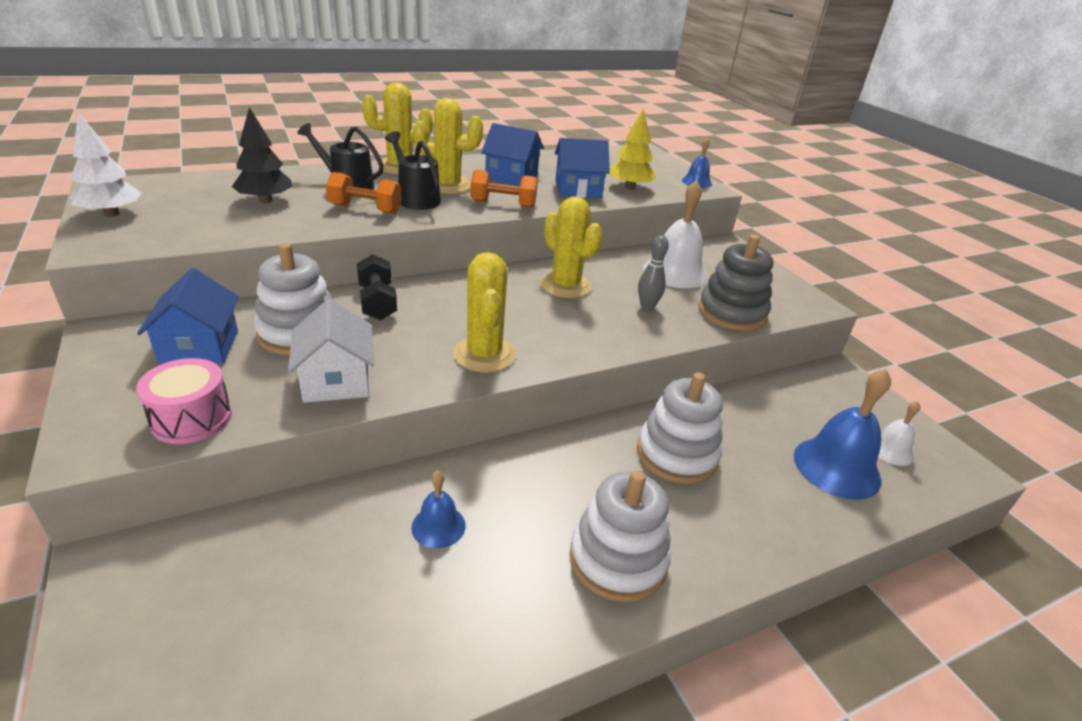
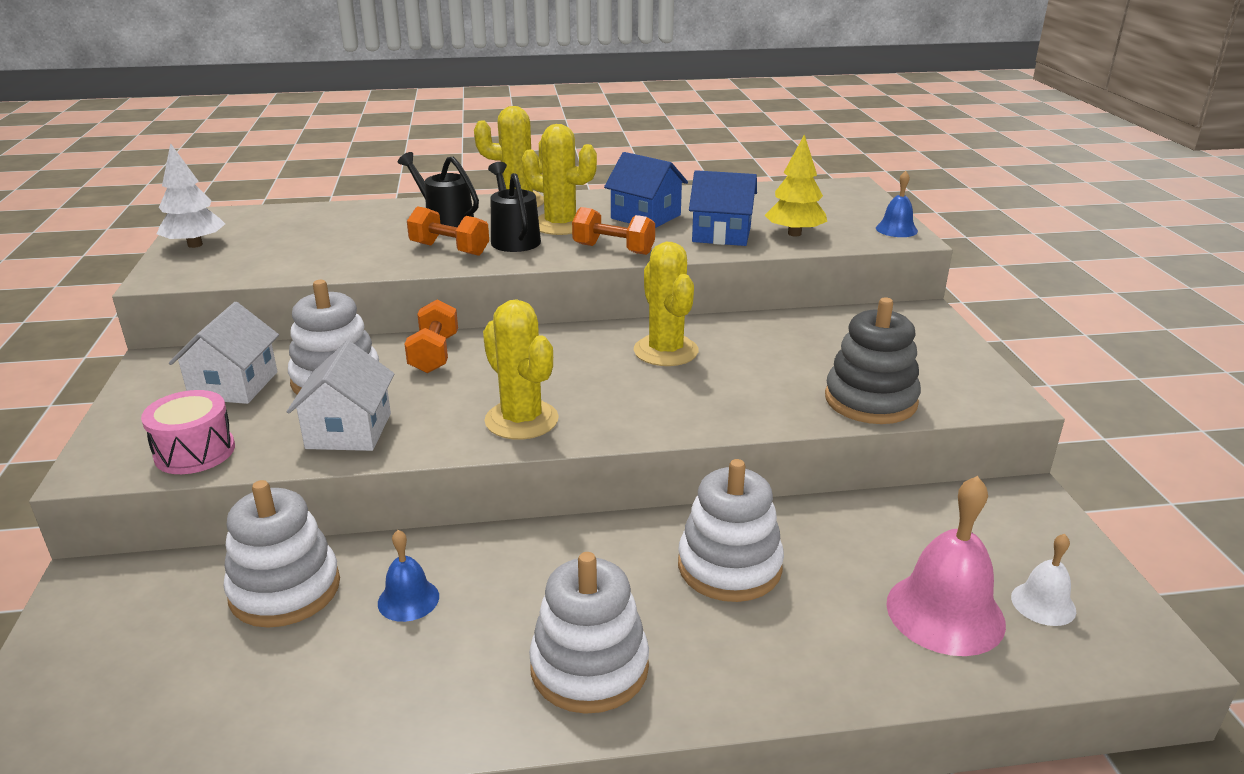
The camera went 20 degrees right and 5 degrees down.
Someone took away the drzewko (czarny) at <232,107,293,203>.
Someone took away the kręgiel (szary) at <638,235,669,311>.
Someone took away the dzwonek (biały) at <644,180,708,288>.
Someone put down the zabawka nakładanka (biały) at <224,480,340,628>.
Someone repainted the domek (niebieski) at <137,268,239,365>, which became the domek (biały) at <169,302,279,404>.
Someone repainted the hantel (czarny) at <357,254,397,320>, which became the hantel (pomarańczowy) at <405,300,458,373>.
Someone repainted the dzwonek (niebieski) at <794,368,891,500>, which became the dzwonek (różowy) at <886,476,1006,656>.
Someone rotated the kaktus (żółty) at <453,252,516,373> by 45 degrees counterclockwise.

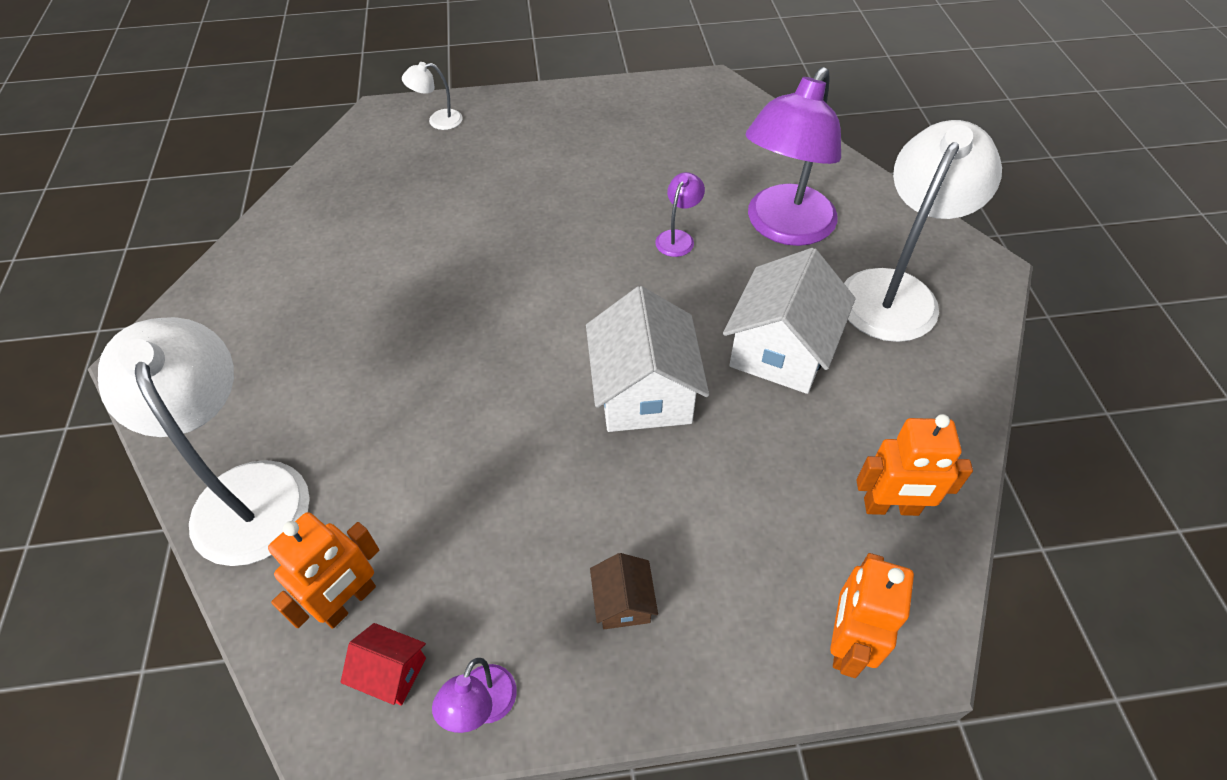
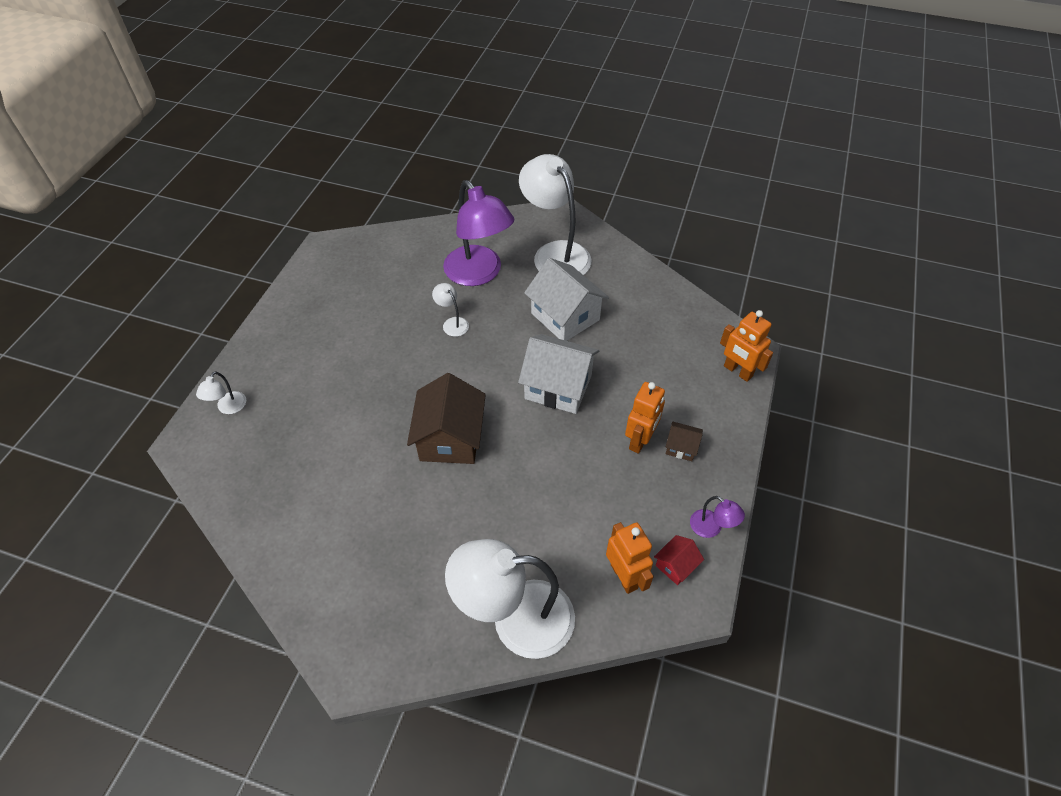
The camera went 65 degrees left and 0 degrees up.
Someone put down the domek (brązowy) at <407,373,486,464>.
Someone carried the robot (pomarańczowy) from <857,414,973,516> to <625,382,665,454>.
Someone repainted the lampka (fioletowy) at <655,172,705,257>, which became the lampka (biały) at <432,283,469,337>.

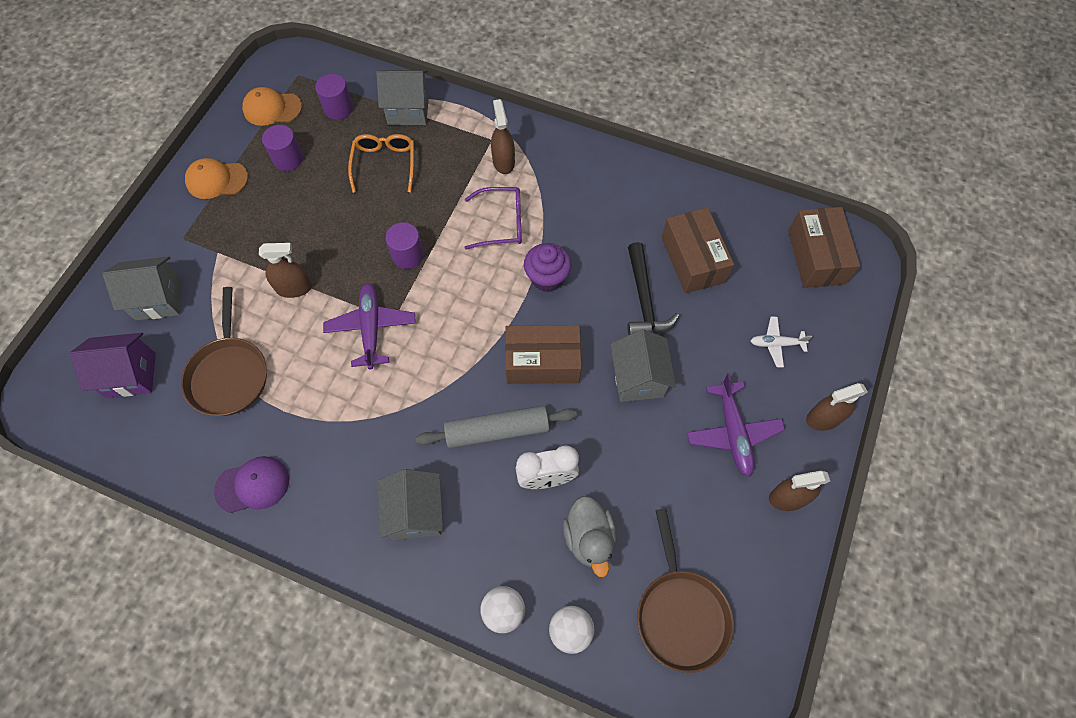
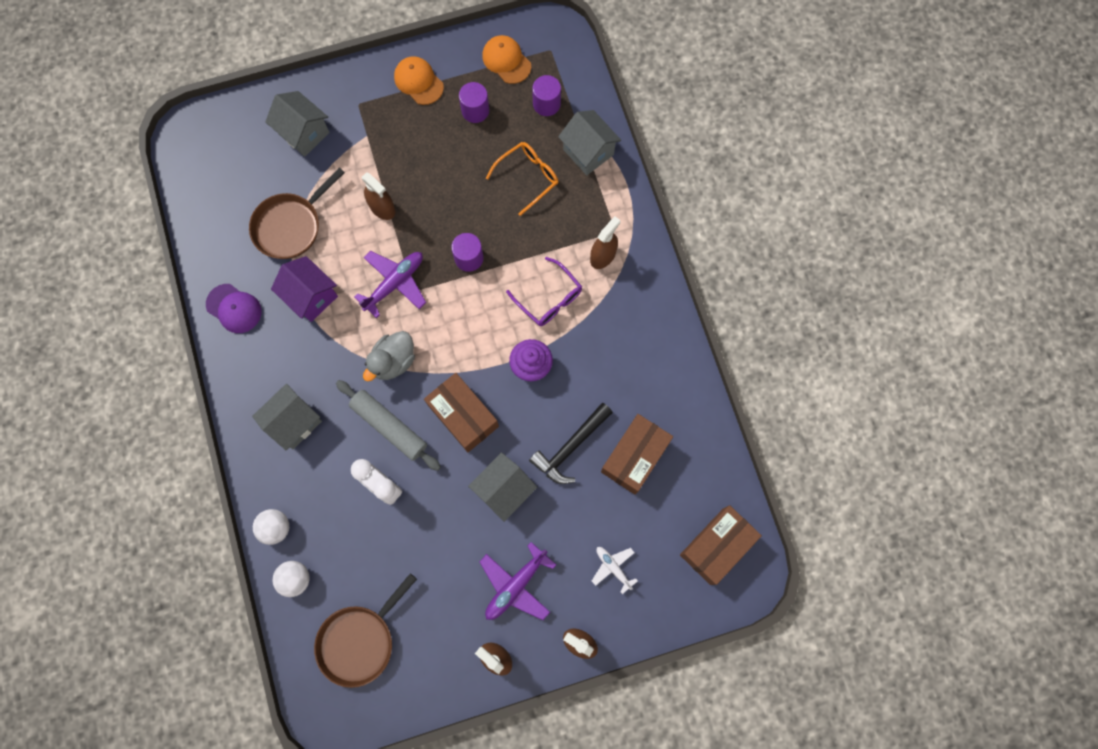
The camera went 50 degrees right and 10 degrees up.
Someone carried the domek (fioletowy) from <70,333,156,398> to <271,256,338,322>.
Someone carried the kaczka (szary) from <563,496,617,577> to <363,331,415,381>.

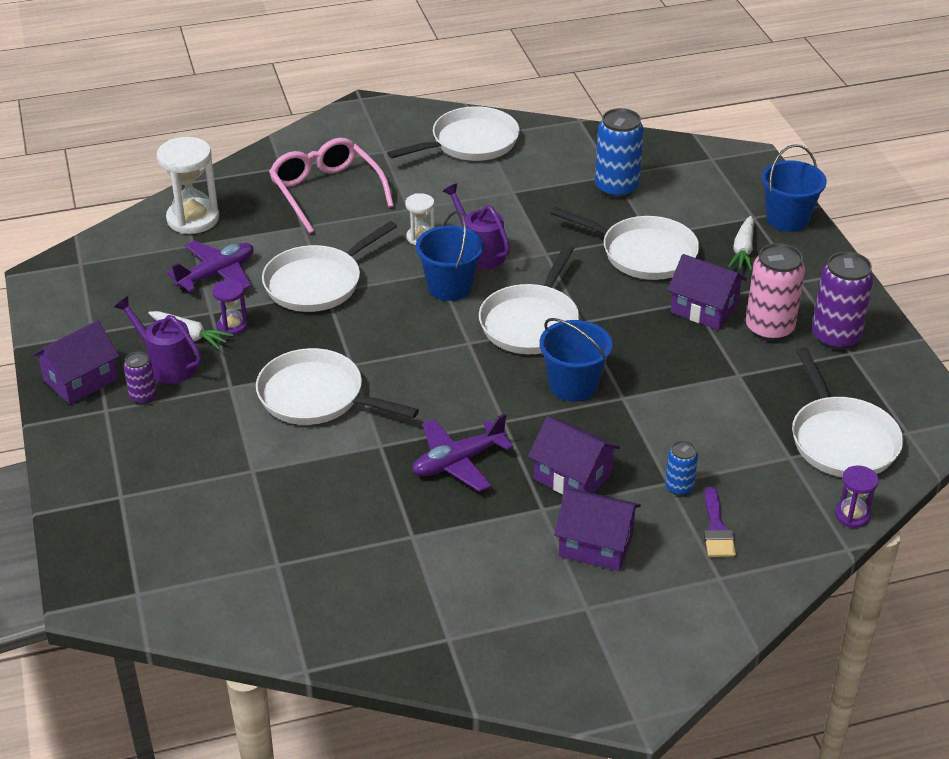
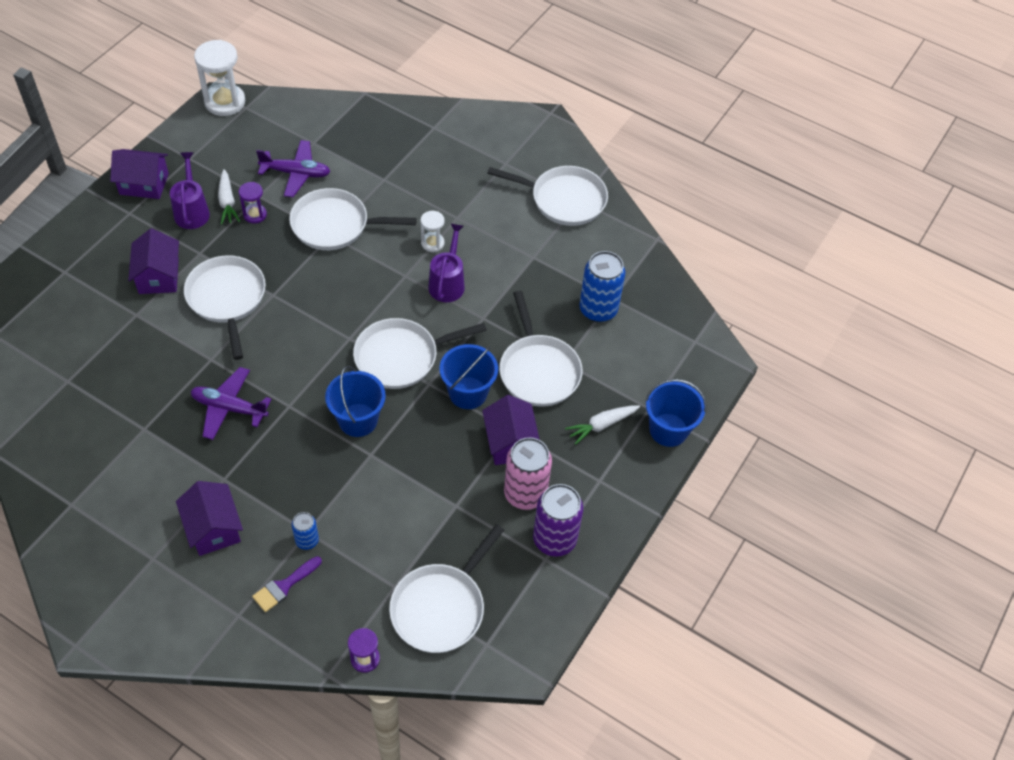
The camera went 45 degrees right and 15 degrees up.
Someone took away the puszka (fioletowy) at <124,352,157,404>.
Someone took away the okulary (różowy) at <269,138,394,233>.
Someone carried the klepsydra (biały) from <157,137,219,234> to <194,40,245,116>.
Someone carried the wiadro (niebieski) from <416,211,483,301> to <440,344,498,409>.
Someone carried the domek (fioletowy) from <528,416,620,494> to <128,228,179,294>.

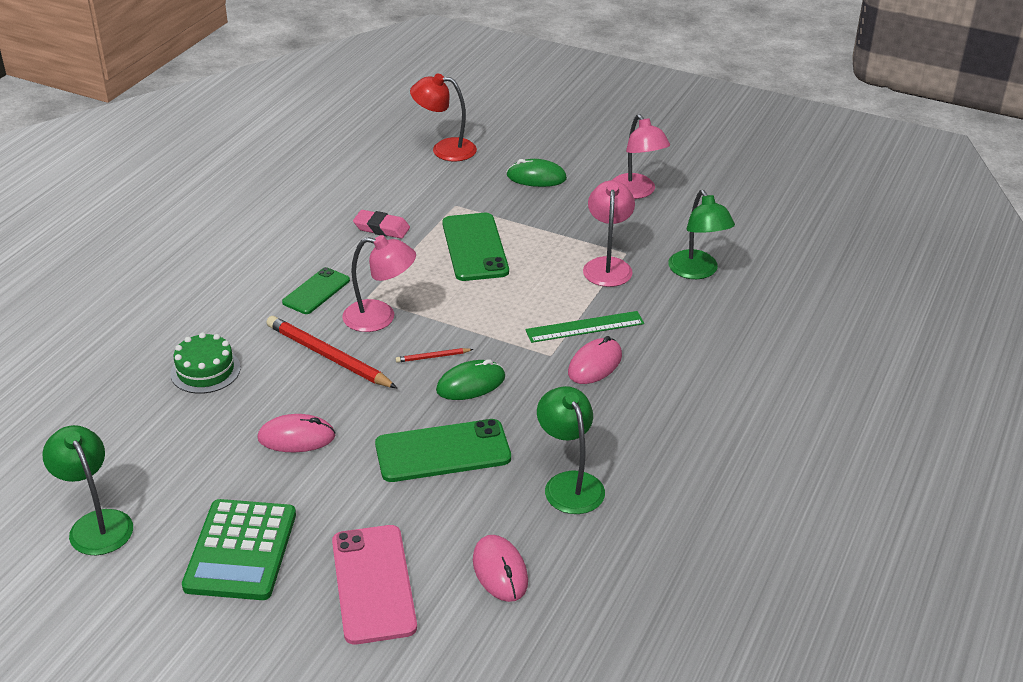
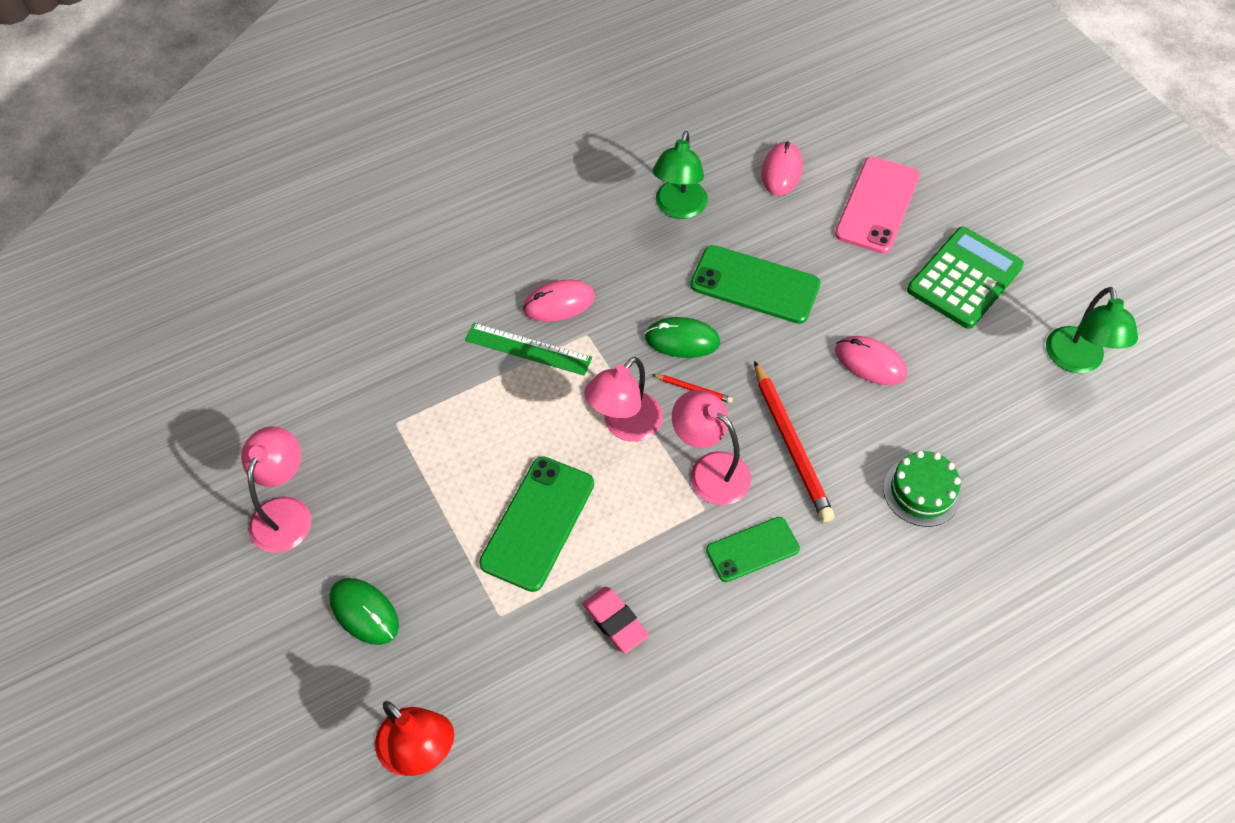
The camera went 145 degrees left and 20 degrees up.
Someone took away the lampka (zielony) at <668,190,735,279>.
Someone carried the lampka (różowy) from <583,180,635,287> to <584,357,663,442>.

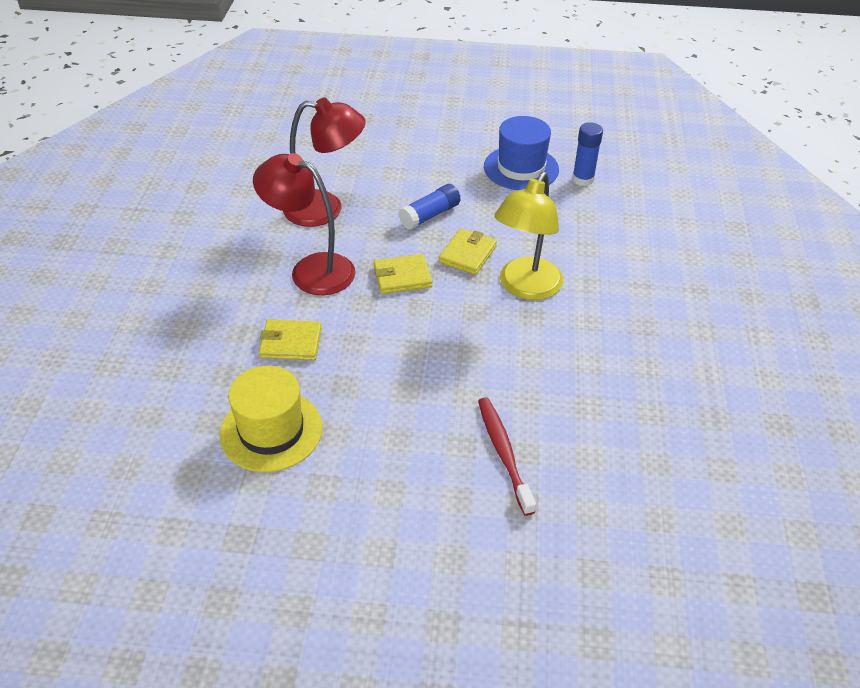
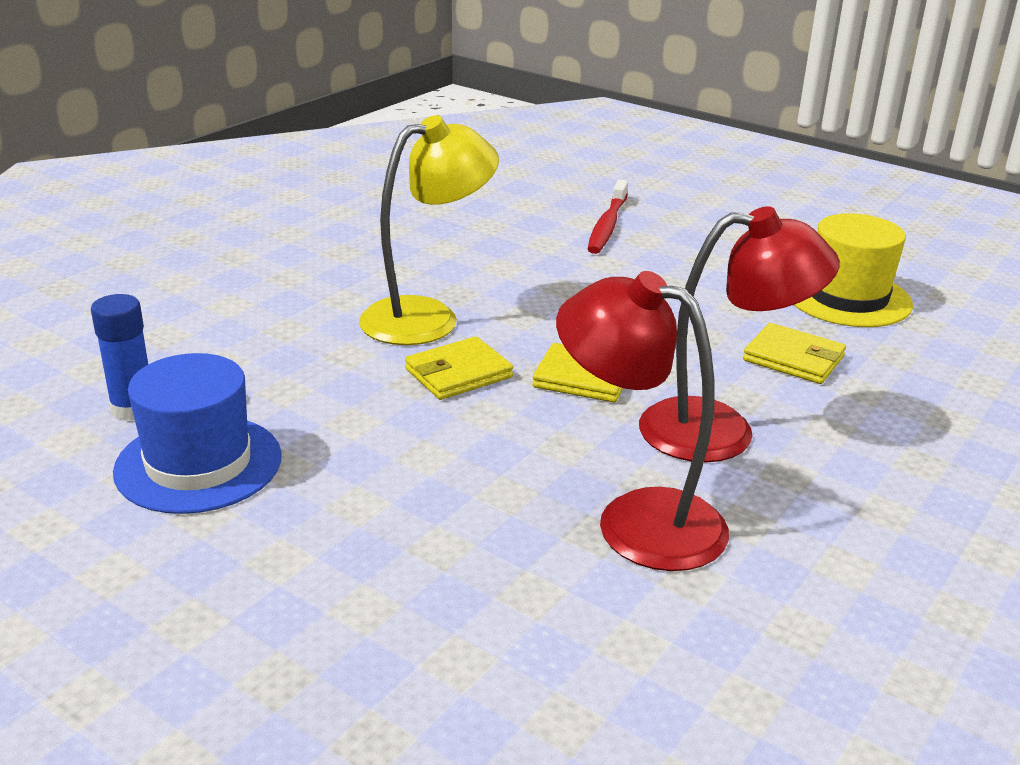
The camera went 150 degrees left and 15 degrees down.
Someone took away the klej w sztyfcie (niebieski) at <398,184,461,230>.
Someone rotated the lampka (czerwony) at <253,153,356,295> by 60 degrees counterclockwise.

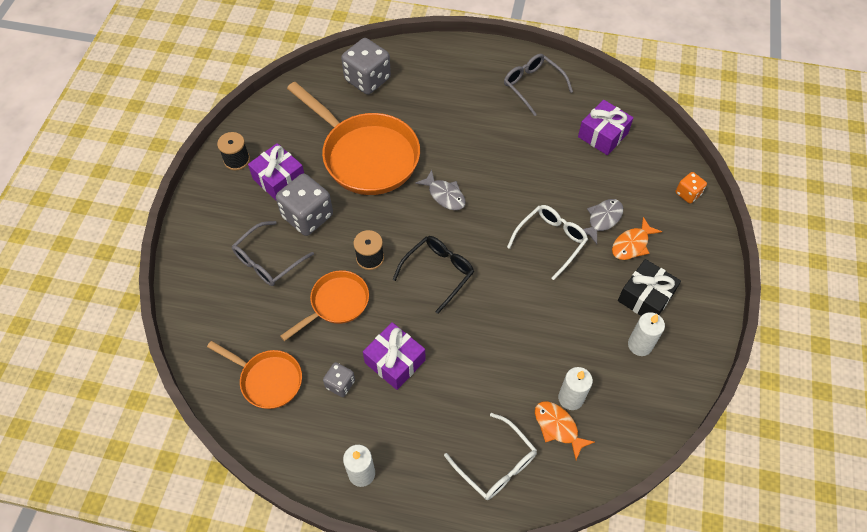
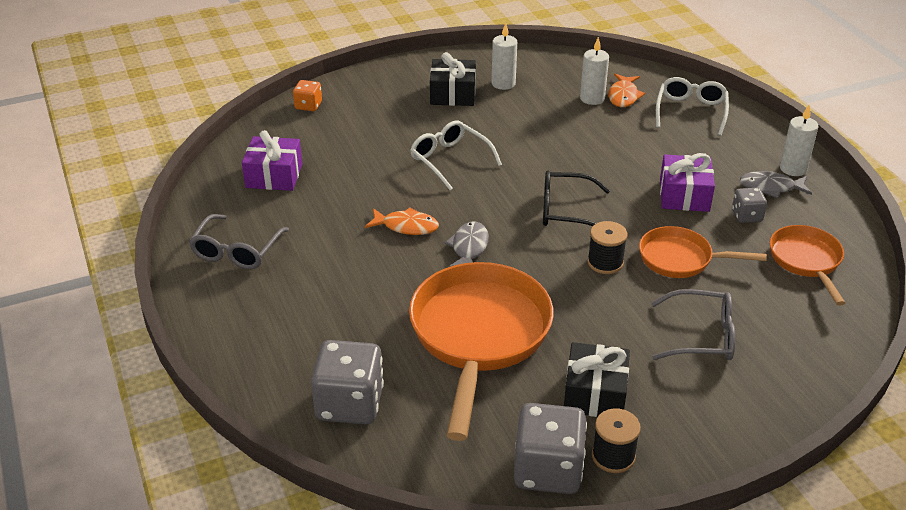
The camera went 125 degrees left and 20 degrees down.
Someone carried the kostka do gry (szary) from <276,173,333,236> to <514,403,587,494>.
Someone carried the ryba (szary) from <583,199,623,244> to <740,171,812,198>.
Someone carried the ryba (pomarańczowy) from <612,217,662,260> to <365,207,439,235>.
Someone repainted the prezent (fioletowy) at <248,143,304,200>, which became the prezent (czarny) at <564,342,630,417>.
Someone rotated the okulary (biały) at <507,205,588,280> by 45 degrees clockwise.

